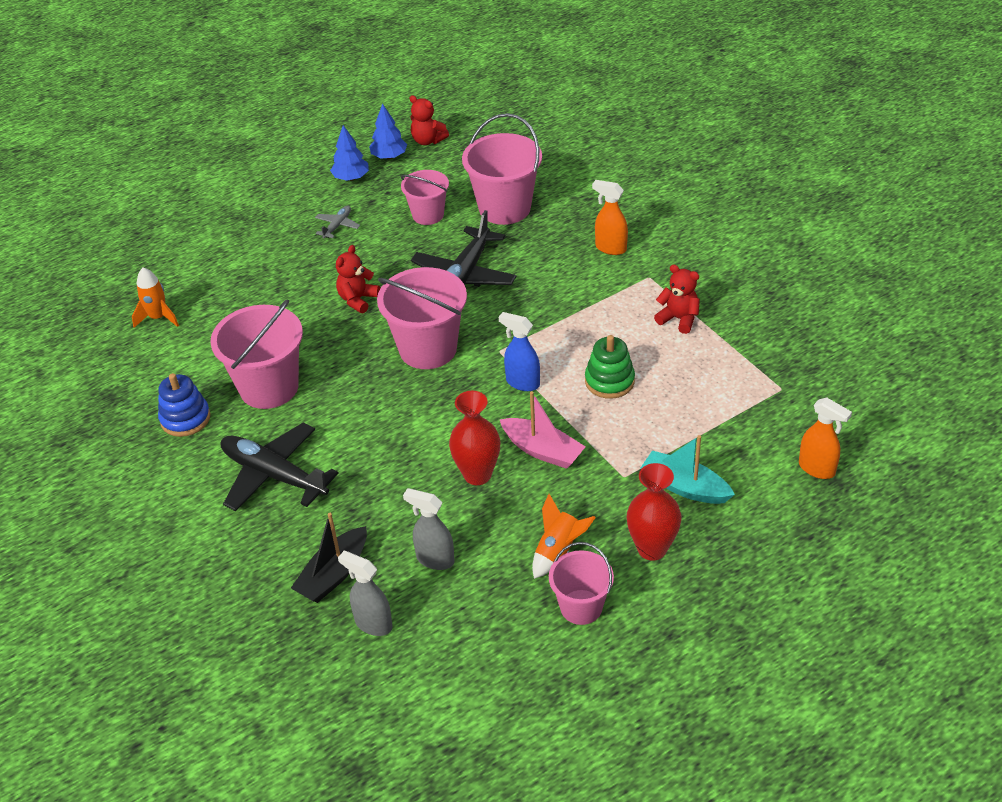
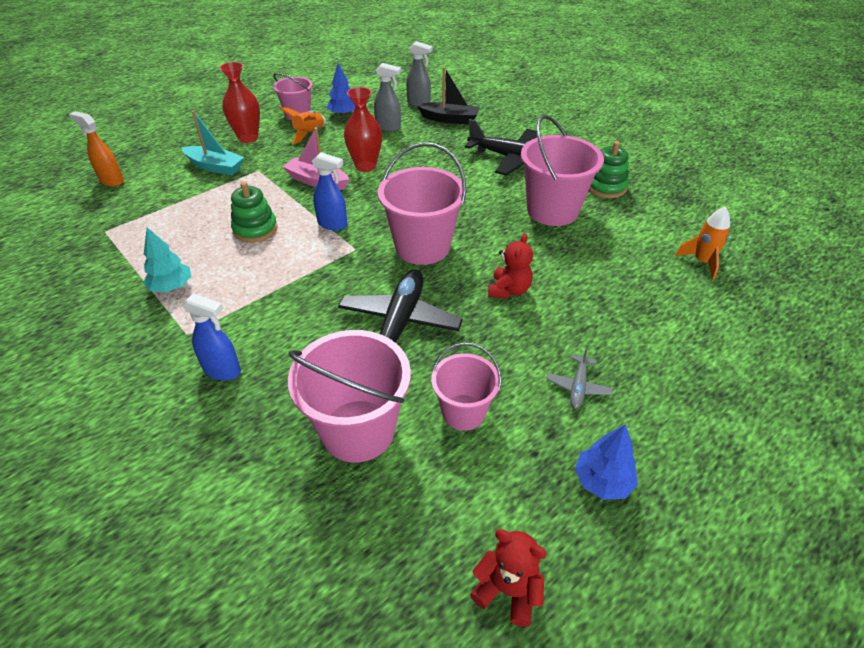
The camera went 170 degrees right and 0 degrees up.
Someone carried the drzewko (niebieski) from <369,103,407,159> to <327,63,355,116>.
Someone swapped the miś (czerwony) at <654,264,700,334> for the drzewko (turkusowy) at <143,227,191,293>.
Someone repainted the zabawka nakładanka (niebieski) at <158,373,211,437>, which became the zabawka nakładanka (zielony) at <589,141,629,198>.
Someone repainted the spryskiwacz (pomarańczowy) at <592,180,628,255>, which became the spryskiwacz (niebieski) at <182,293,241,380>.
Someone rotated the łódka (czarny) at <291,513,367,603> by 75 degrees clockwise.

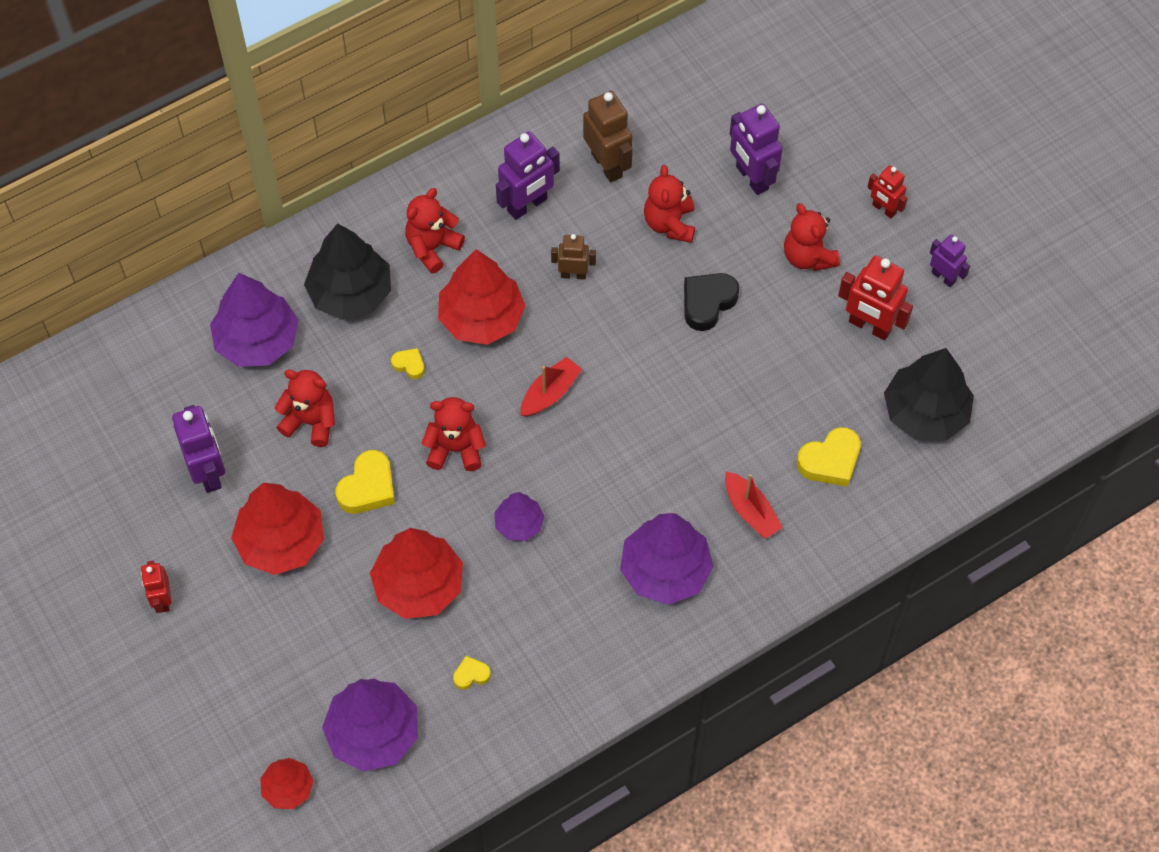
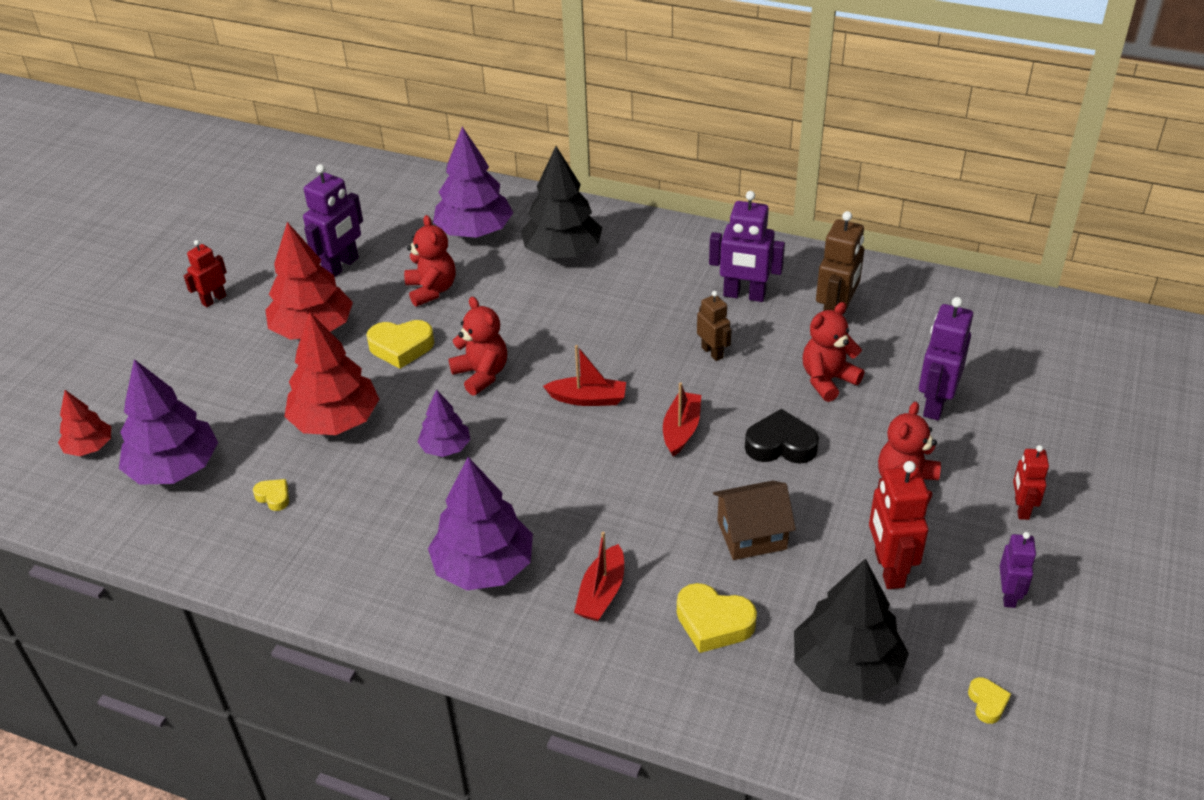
The camera went 55 degrees right and 20 degrees down.
Someone took away the miś (czerwony) at <405,188,465,274>.
Someone took away the drzewko (czerwony) at <438,249,525,345>.
Someone put down the łódka (czerwony) at <663,382,701,456>.
Someone put down the domek (brązowy) at <713,481,796,560>.
Someone carried the serce (żółty) from <391,348,425,379> to <968,677,1011,724>.

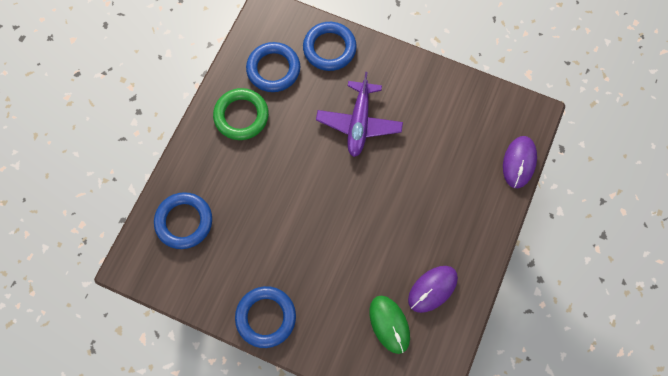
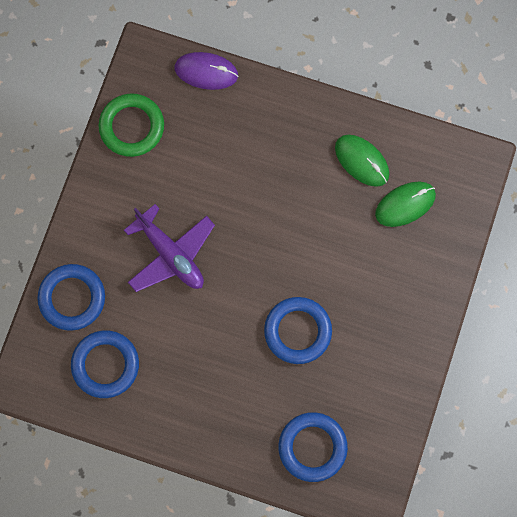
The camera went 95 degrees left and 5 degrees up.
Someone carried the pierścień (zielony) from <213,88,269,140> to <98,93,164,157>.
Someone carried the pierścień (niebieski) from <235,286,296,348> to <264,297,332,364>.
Someone repainted the myszka (fioletowy) at <408,266,458,313>, which became the myszka (zielony) at <335,135,389,187>.
Someone rotated the samolot (fioletowy) at <316,72,403,157> by 45 degrees clockwise.

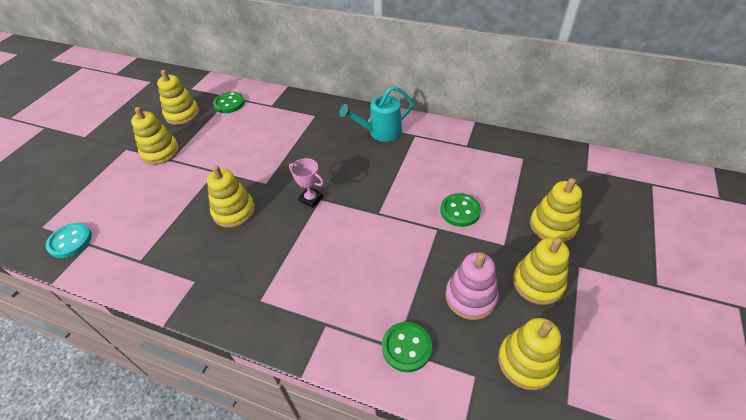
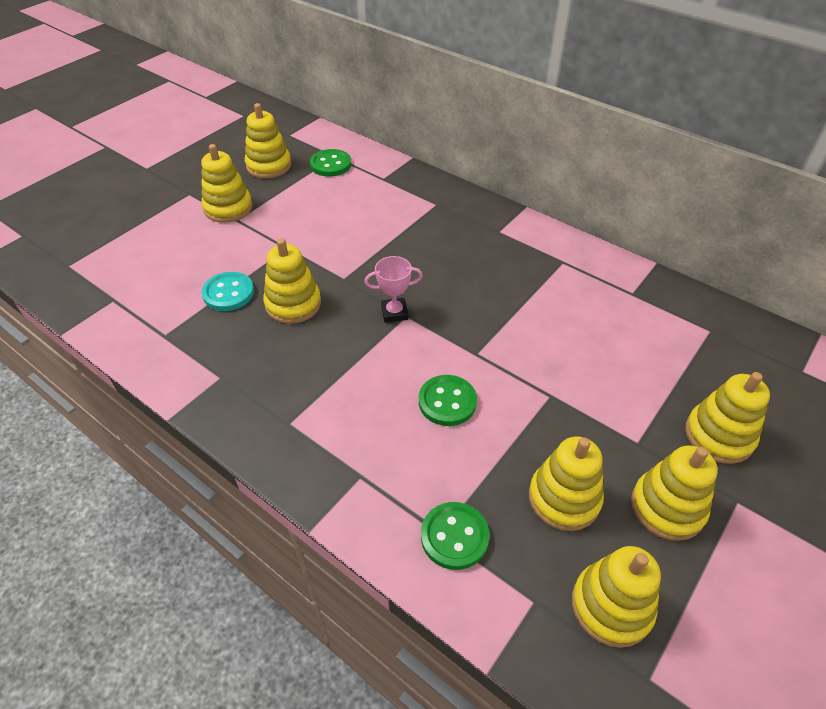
The camera went 15 degrees right and 0 degrees up.
Someone took away the konewka (turkusowy) at <339,86,414,142>.
Someone carried the guzik (turkusowy) from <46,223,92,258> to <202,272,254,311>.
Someone carried the guzik (zielony) from <440,193,481,227> to <419,375,477,426>.
Someone repainted the zabawka nakładanka (różowy) at <445,252,498,320>, which became the zabawka nakładanka (żółty) at <529,437,604,531>.
Someone rotated the puchar (różowy) at <289,158,324,208> by 60 degrees counterclockwise.

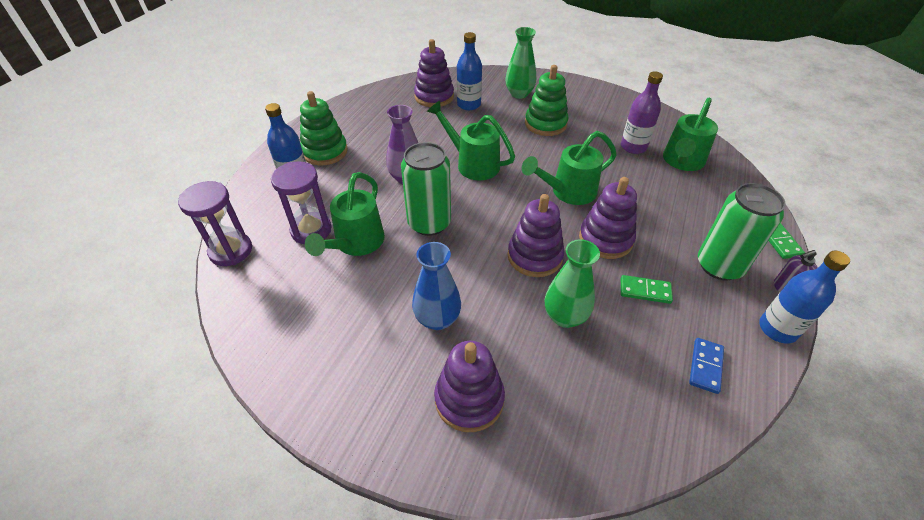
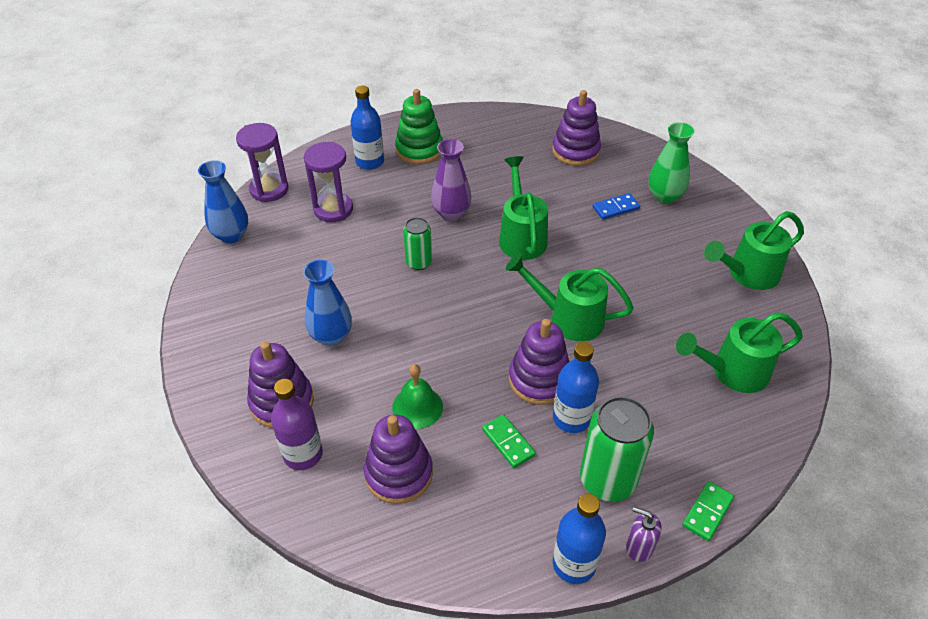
The camera went 45 degrees right and 0 degrees up.
Someone took away the zabawka nakładanka (zielony) at <525,65,568,136>.
Someone put down the wazon (niebieski) at <198,160,248,243>.
Someone carried the konewka (zielony) from <305,172,385,256> to <704,211,804,290>.
Someone carried the butelka (niebieski) from <457,32,482,110> to <553,342,599,433>.
Someone carried the zabawka nakładanka (fioletowy) from <508,194,565,277> to <364,415,433,504>.
Someone carried the butelka (fioletowy) from <621,72,663,154> to <271,379,323,470>.
Someone carried the kostka domina (niebieski) from <689,338,724,394> to <593,193,640,220>.
Someone swapped the wazon (zielony) at <545,239,600,328> for the dzwonek (zielony) at <392,364,443,429>.
Someone scaled the puszka (zielony) at <401,142,451,236> by 0.57.

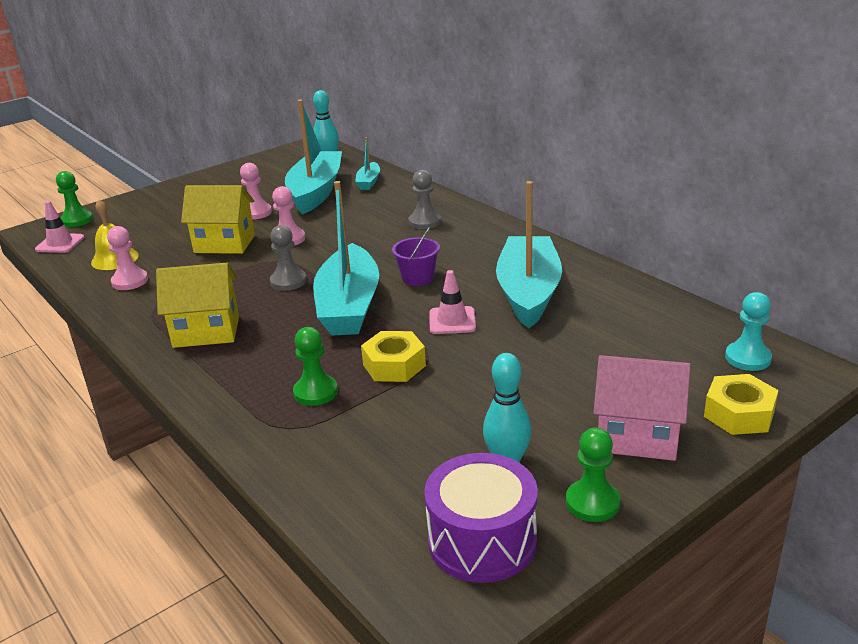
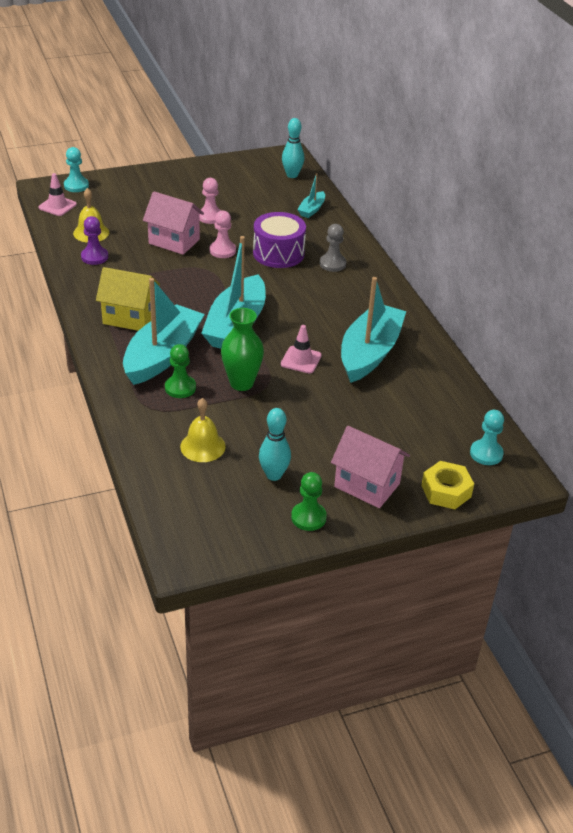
The camera went 15 degrees right and 10 degrees up.
Someone took away the pionek (szary) at <270,225,307,291>.
Someone took away the wiadro (fioletowy) at <392,227,440,286>.
Someone put down the dzwonek (żółty) at <180,398,226,462>.
Someone carried the łódka (turkusowy) from <285,99,342,215> to <123,278,205,385>.
Someone carried the bęben (fioletowy) from <425,453,538,583> to <253,212,306,268>.
Someone swapped the nakrętka (żółty) at <361,331,426,382> for the wazon (zielony) at <221,308,264,391>.
Someone repainted the pionek (zielony) at <56,171,93,227>, which became the pionek (turkusowy) at <64,147,89,192>.
Someone repainted the pionek (różowy) at <107,226,148,290>, which became the pionek (fioletowy) at <81,216,108,265>.
Someone repainted the domek (żółty) at <181,185,255,254>, which became the domek (różowy) at <143,191,204,255>.

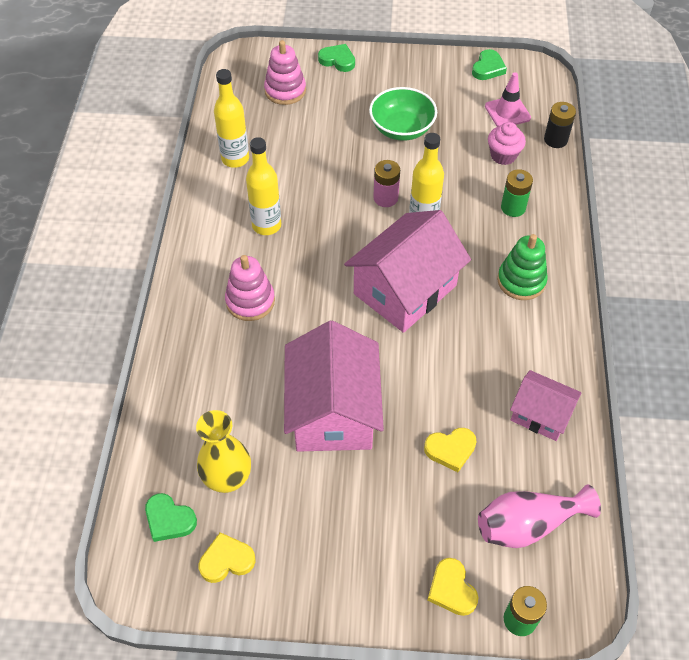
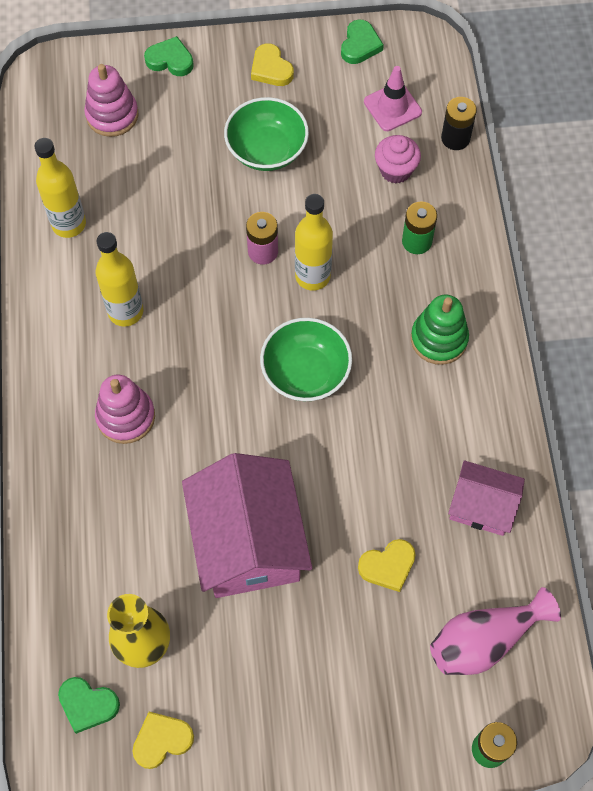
The camera went 10 degrees left and 10 degrees up.
Someone carried the serce (żółty) from <427,558,479,616> to <251,43,294,86>.
Someone swapped the domek (różowy) at <344,210,471,333> for the miska (zielony) at <260,318,352,401>.

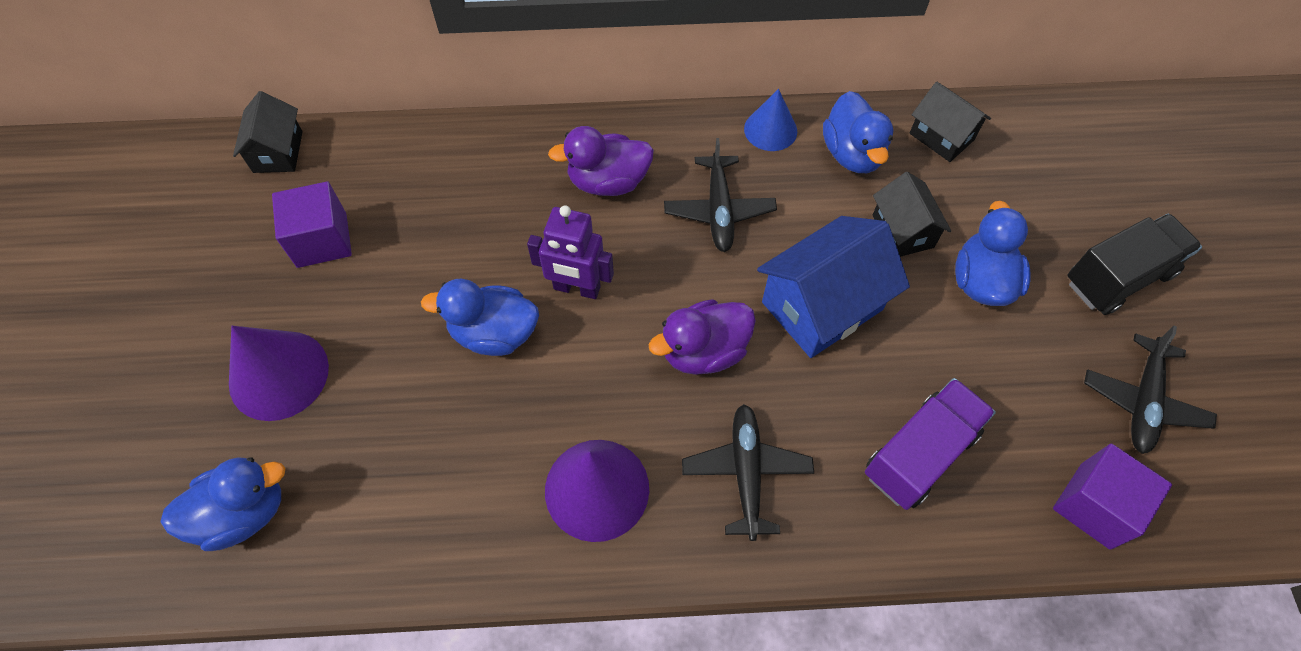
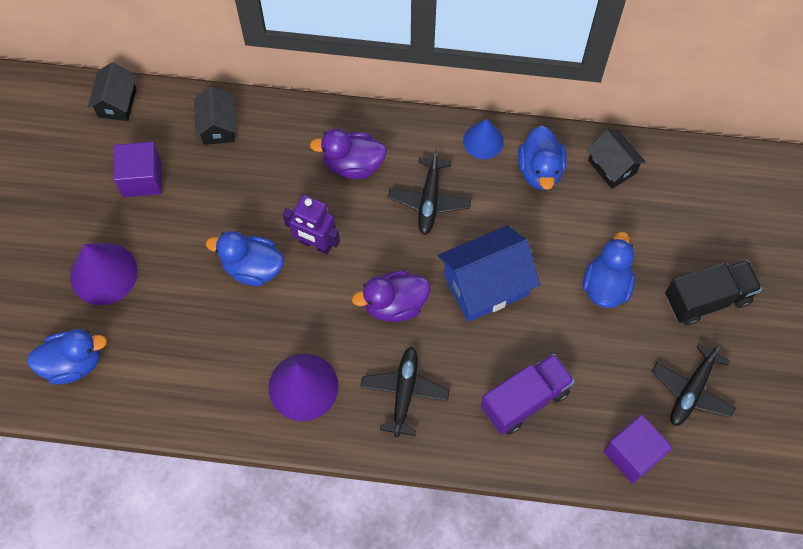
The camera went 10 degrees right and 5 degrees up.
Someone carried the domek (czarny) from <873,172,951,257> to <194,86,236,145>.

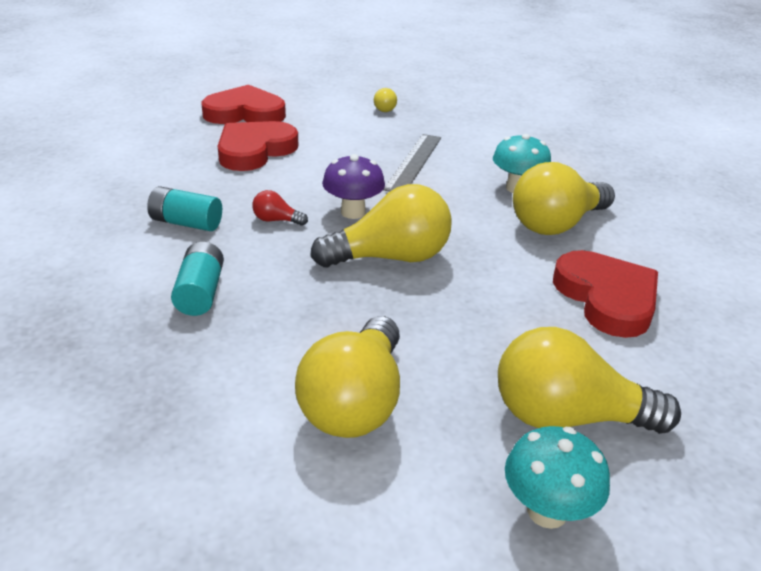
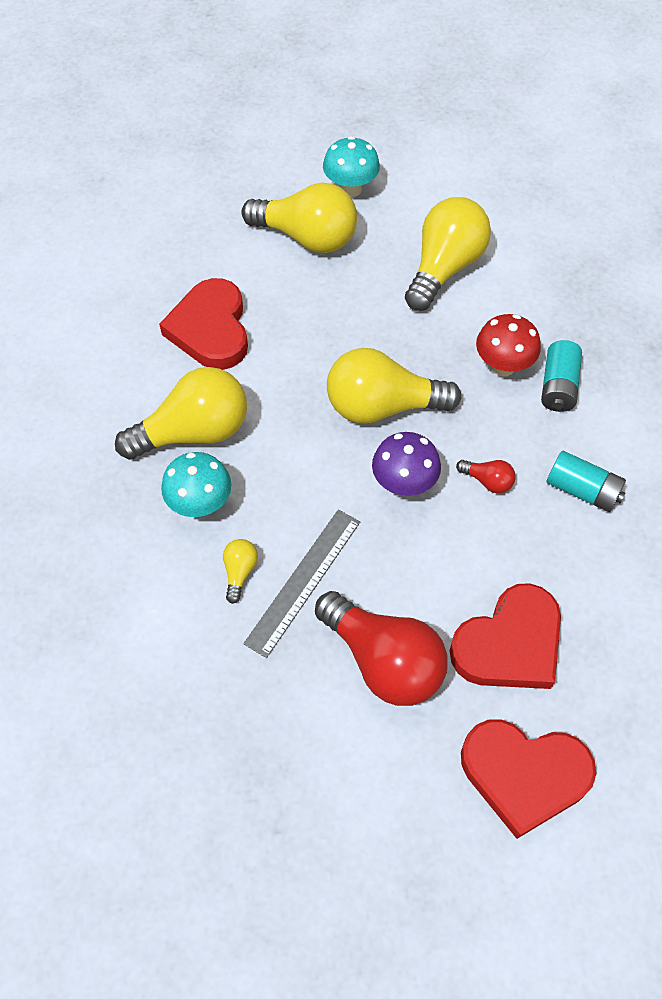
The camera went 165 degrees left and 25 degrees up.
Someone put down the żarówka (czerwony) at <315,591,448,706>.
Someone put down the grzyb (czerwony) at <476,314,541,376>.
Someone carried the żarówka (żółty) from <374,88,397,112> to <223,539,258,604>.

